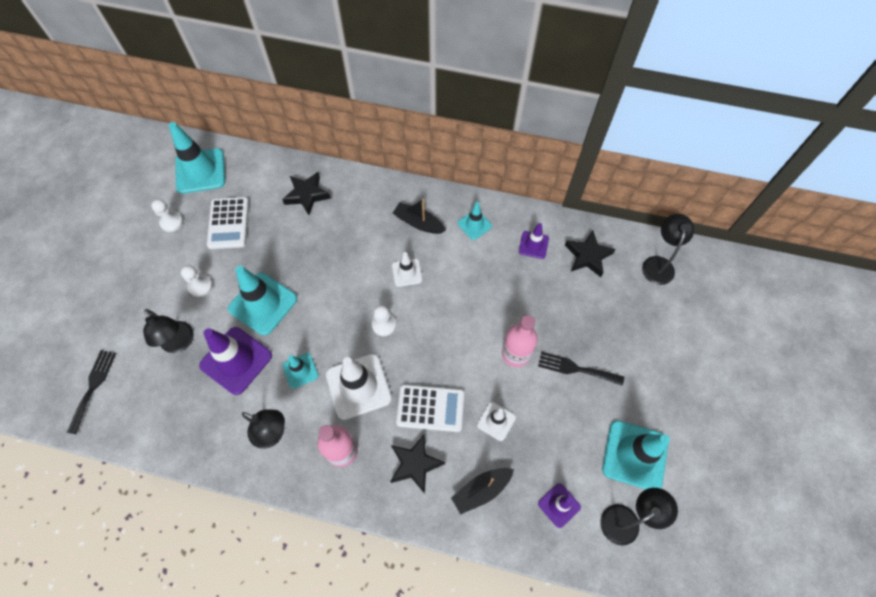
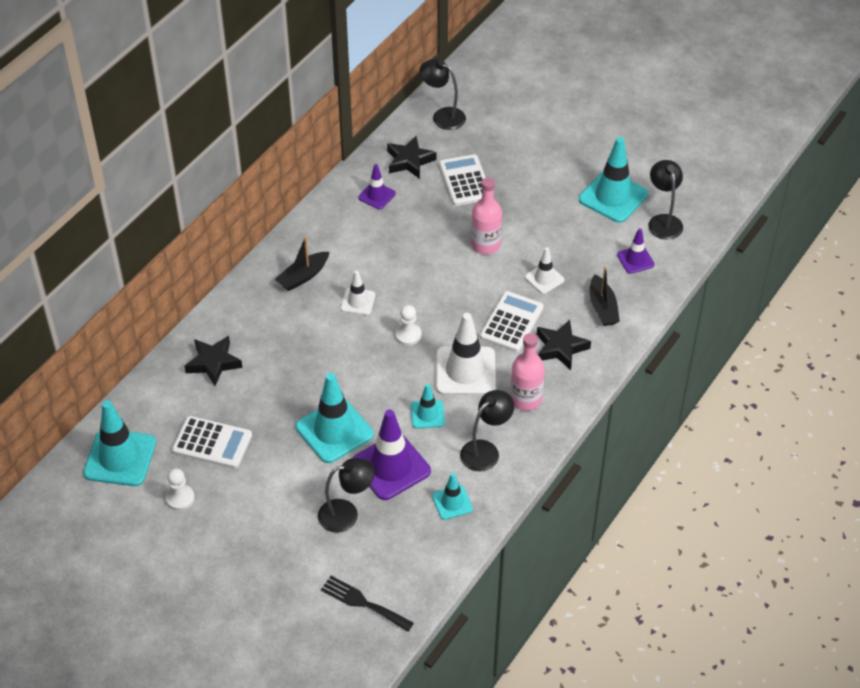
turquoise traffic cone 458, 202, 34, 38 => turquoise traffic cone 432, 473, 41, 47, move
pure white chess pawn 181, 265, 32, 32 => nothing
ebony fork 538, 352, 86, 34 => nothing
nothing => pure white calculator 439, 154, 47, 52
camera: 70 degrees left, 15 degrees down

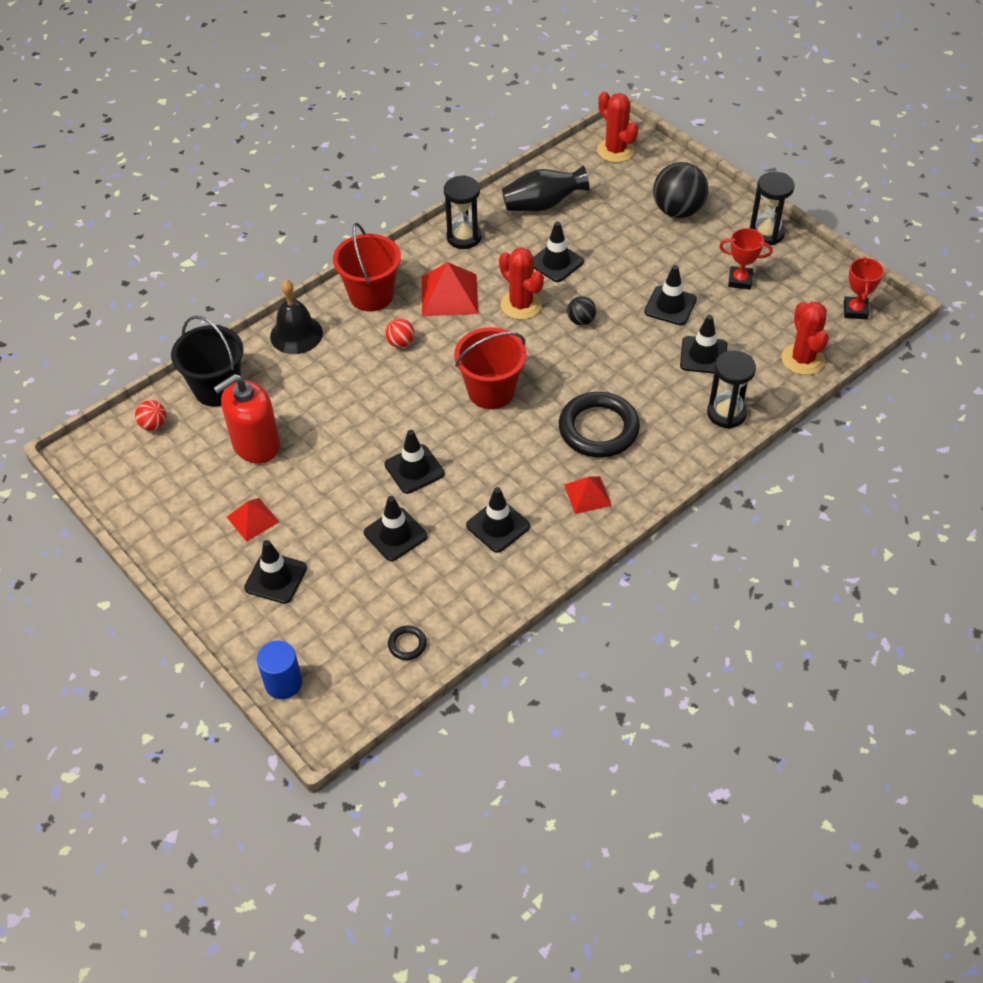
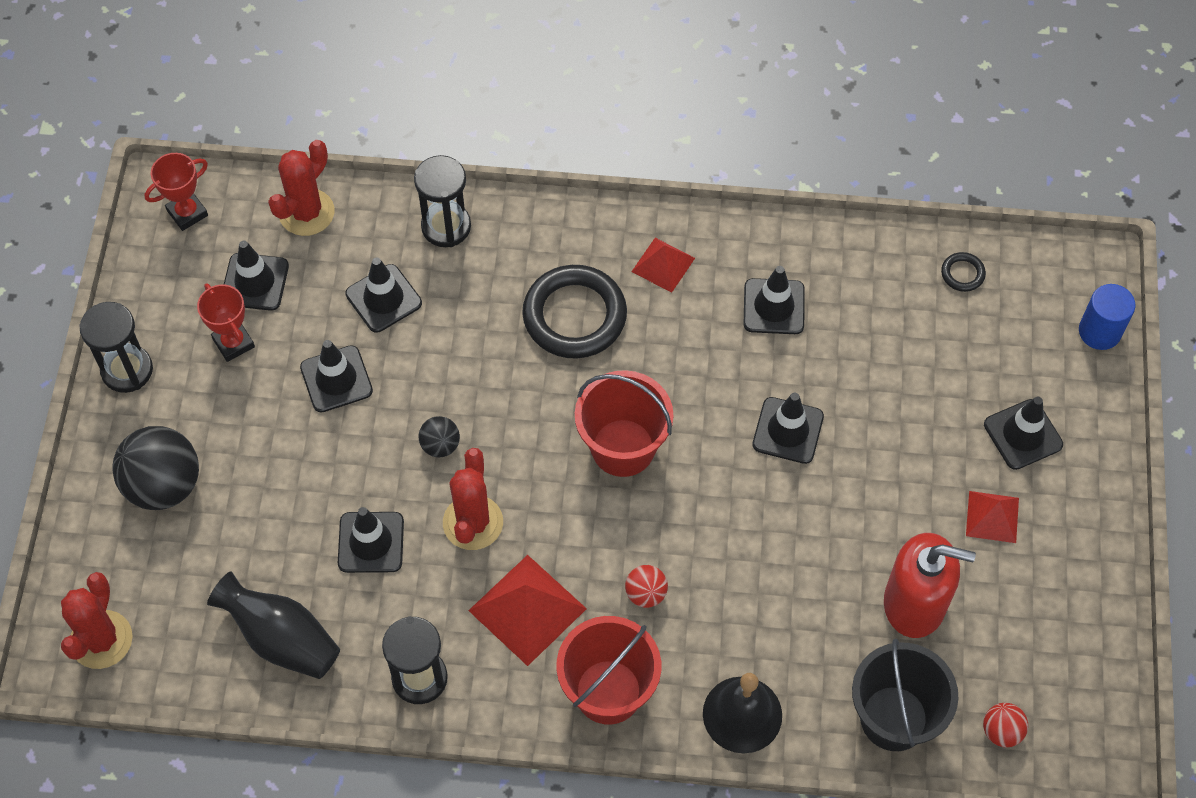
ebony traffic cone 364, 496, 63, 65 => ebony traffic cone 224, 241, 65, 70, move
camera: 135 degrees left, 10 degrees up

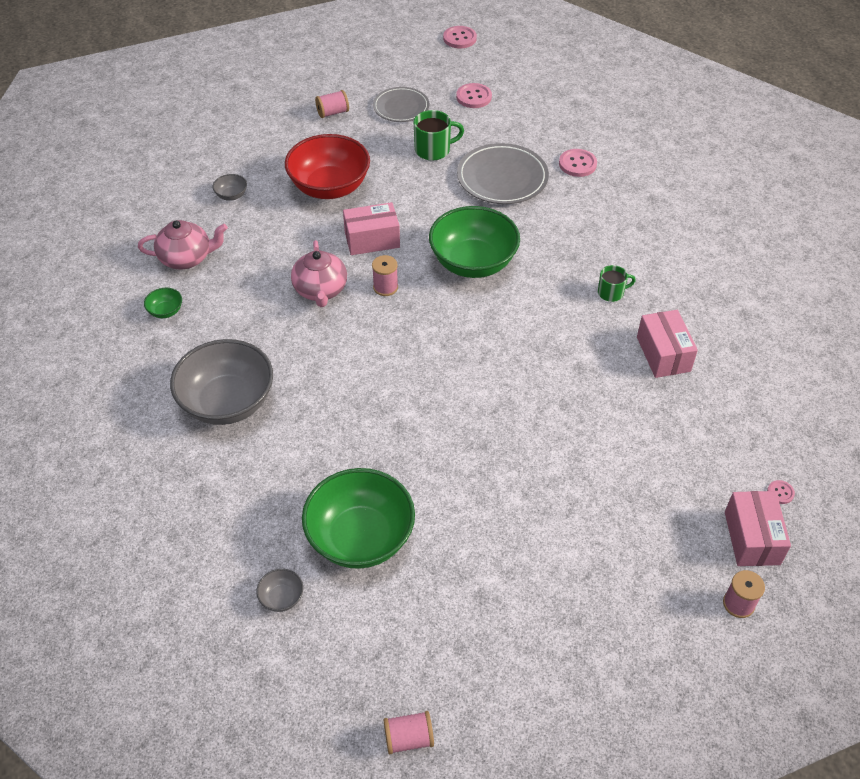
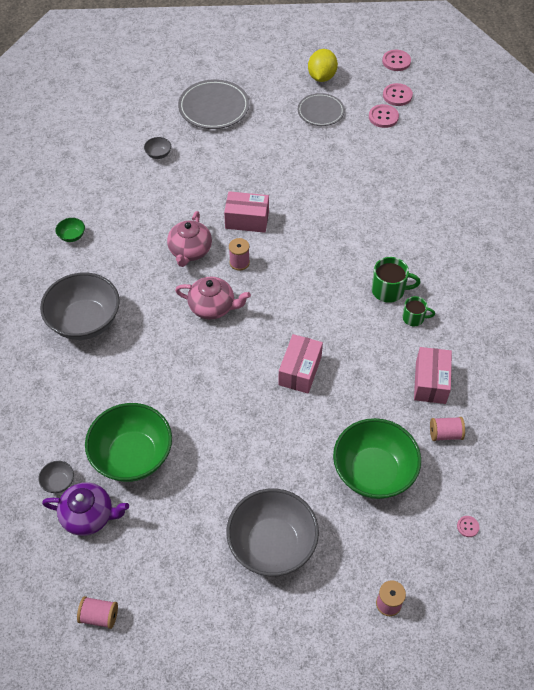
rose-pink spool 315, 90, 34, 28 => rose-pink spool 430, 417, 35, 24, move
emerald coffee mug 414, 110, 50, 51 => emerald coffee mug 372, 257, 49, 46, move
red serving bowl 285, 134, 85, 65 => nothing
gray flat dish 457, 143, 92, 61 => gray flat dish 178, 79, 71, 50, move
rose-pink button 559, 149, 38, 28 => rose-pink button 383, 83, 30, 23, move
emerald serving bowl 429, 206, 91, 72 => emerald serving bowl 333, 418, 88, 81, move
rose-pink china teapot 138, 220, 90, 49 => rose-pink china teapot 175, 277, 76, 43, move
rose-pink box 725, 491, 66, 75 => rose-pink box 278, 334, 45, 60, move
nothing => bright yellow citrus fruit 308, 49, 30, 33
nothing => royal purple china teapot 42, 482, 87, 54
nothing => gray serving bowl 226, 488, 93, 88
camera: 20 degrees right, 5 degrees up

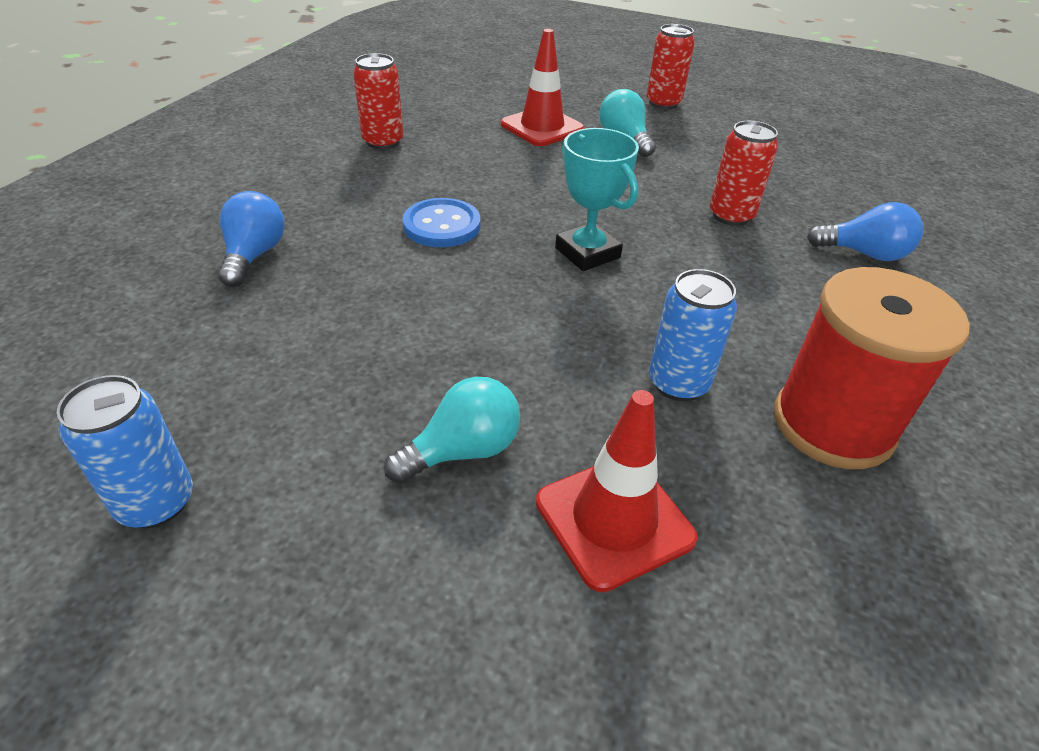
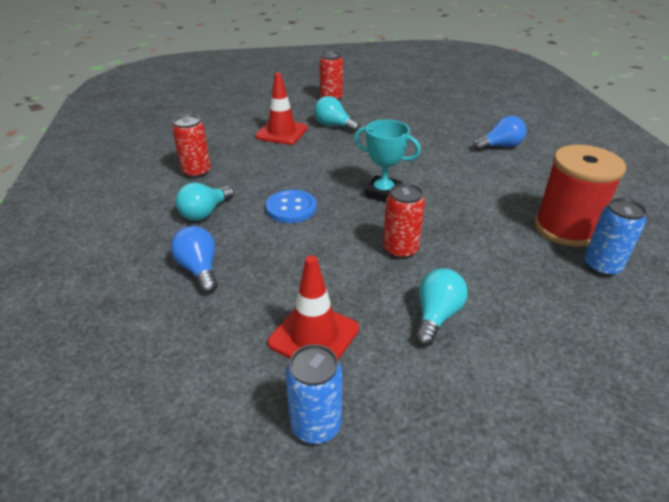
red soda can 710, 121, 68, 105 => red soda can 383, 183, 42, 76, move
cobalt soda can 649, 269, 88, 132 => cobalt soda can 584, 198, 63, 78, move
red traffic cone 536, 390, 161, 202 => red traffic cone 268, 255, 91, 105, move
nothing => turquoise light bulb 176, 183, 58, 38
camera: 30 degrees left, 5 degrees down

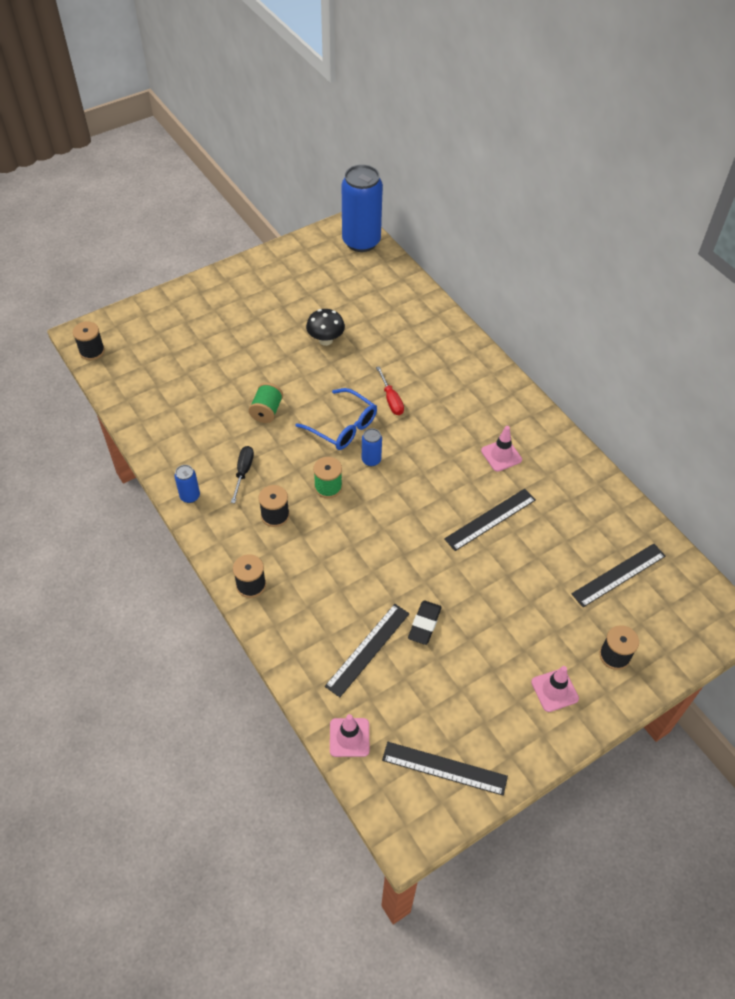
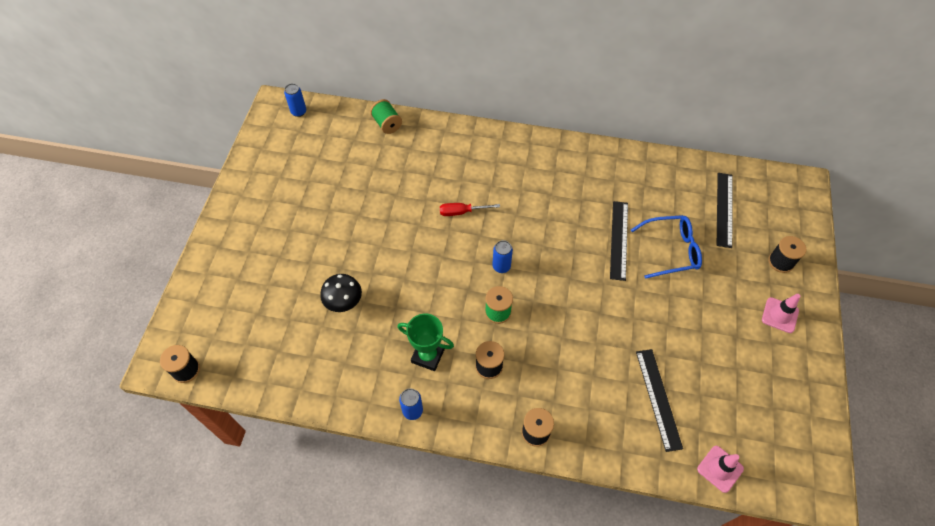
cobalt soda can 342, 165, 41, 87 => cobalt soda can 284, 83, 22, 34, x0.43
ebony fungus 306, 309, 39, 37 => ebony fungus 320, 274, 42, 38, move
red screwdriver 376, 366, 28, 49 => red screwdriver 440, 203, 60, 13, 150 degrees clockwise
emerald spool 249, 383, 34, 40 => emerald spool 370, 99, 32, 35, move
cobalt glasses 295, 388, 82, 62 => cobalt glasses 631, 215, 71, 64, move
rose-pink traffic cone 481, 426, 41, 46 => nothing
ebony screwdriver 231, 446, 23, 57 => emerald award cup 397, 314, 57, 57
ebony gum eraser 408, 600, 34, 45 => nothing
ebony straightedge 382, 742, 126, 54 => nothing
camera: 45 degrees left, 5 degrees up

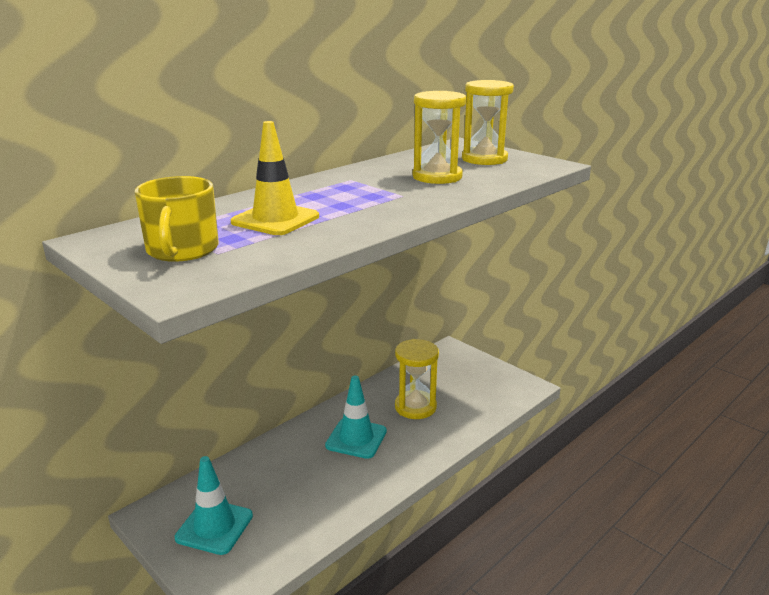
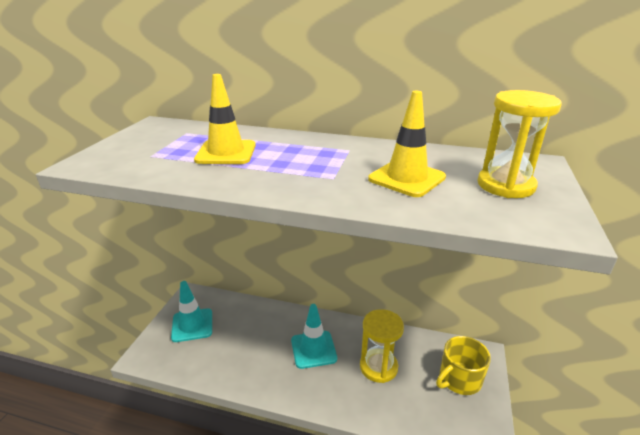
bright yellow sand timer 412, 91, 55, 93 => bright yellow traffic cone 368, 91, 78, 106
bright yellow coffee mug 134, 176, 85, 86 => bright yellow coffee mug 436, 336, 55, 59, move
camera: 60 degrees right, 5 degrees up

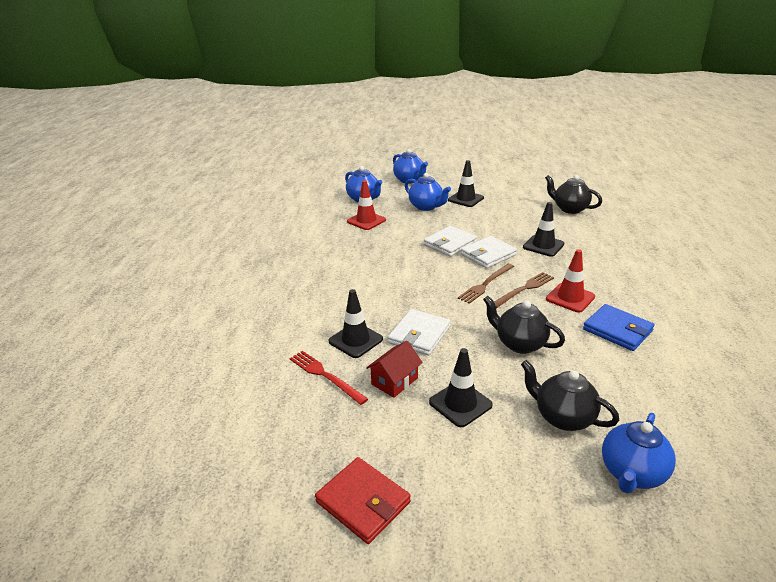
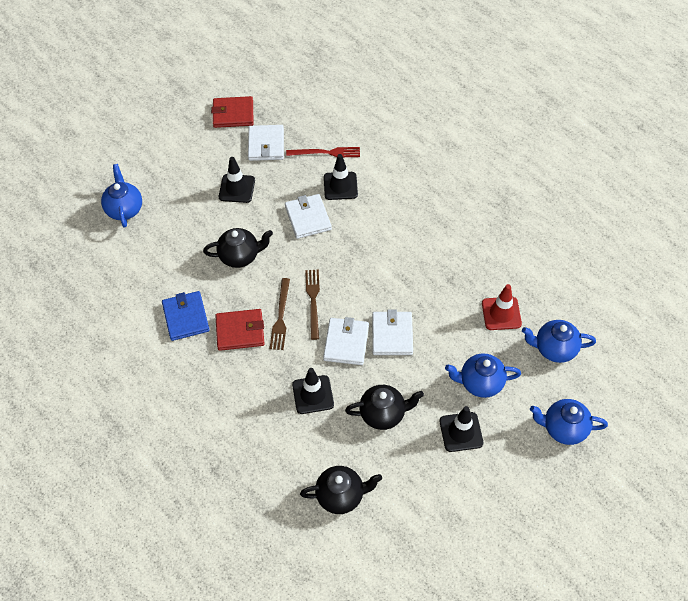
red traffic cone 546, 249, 49, 64 => red billfold 215, 309, 50, 42
cobalt billfold 583, 304, 72, 47 => cobalt billfold 162, 291, 48, 50, 75 degrees clockwise
red toy house 366, 341, 57, 57 => nothing
ebony china teapot 521, 360, 98, 71 => ebony china teapot 345, 385, 79, 45, move
nothing => pure white billfold 248, 125, 36, 36
camera: 135 degrees right, 25 degrees up

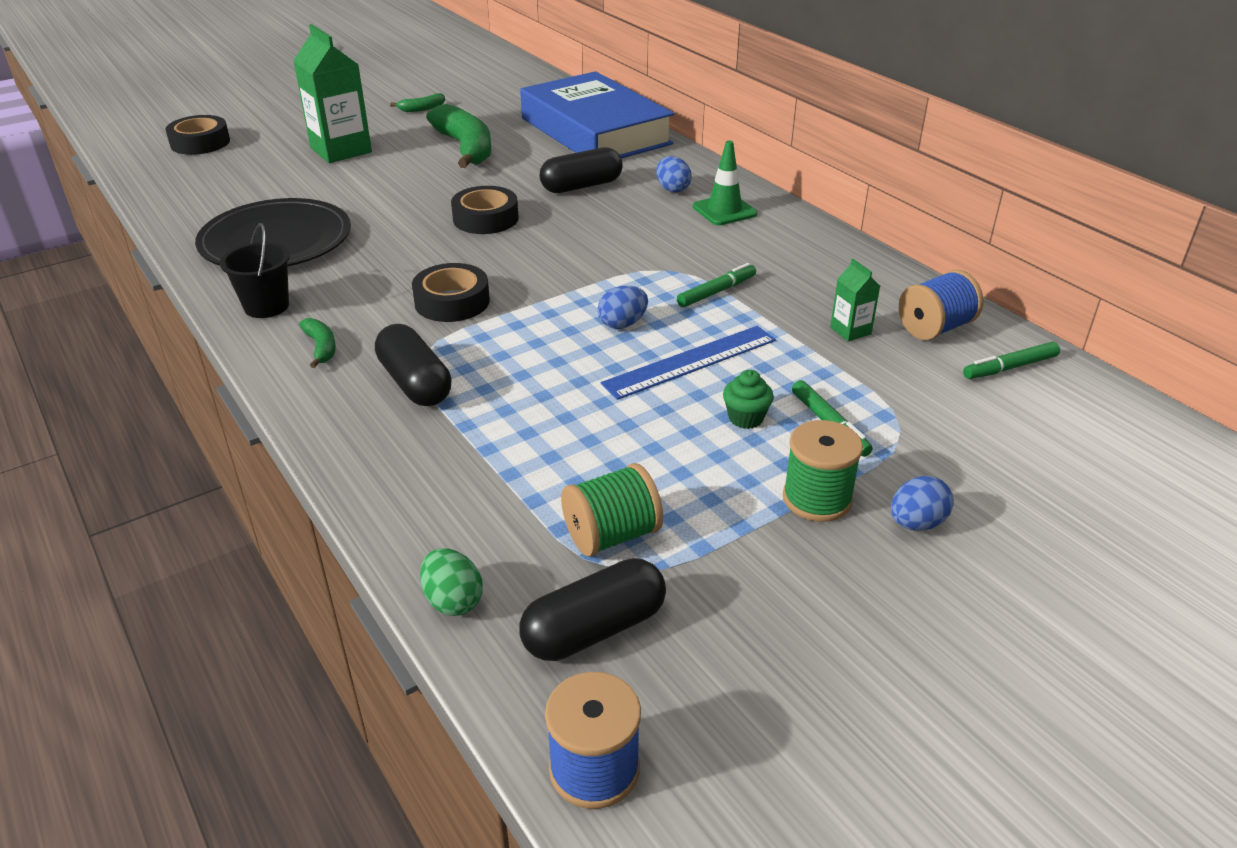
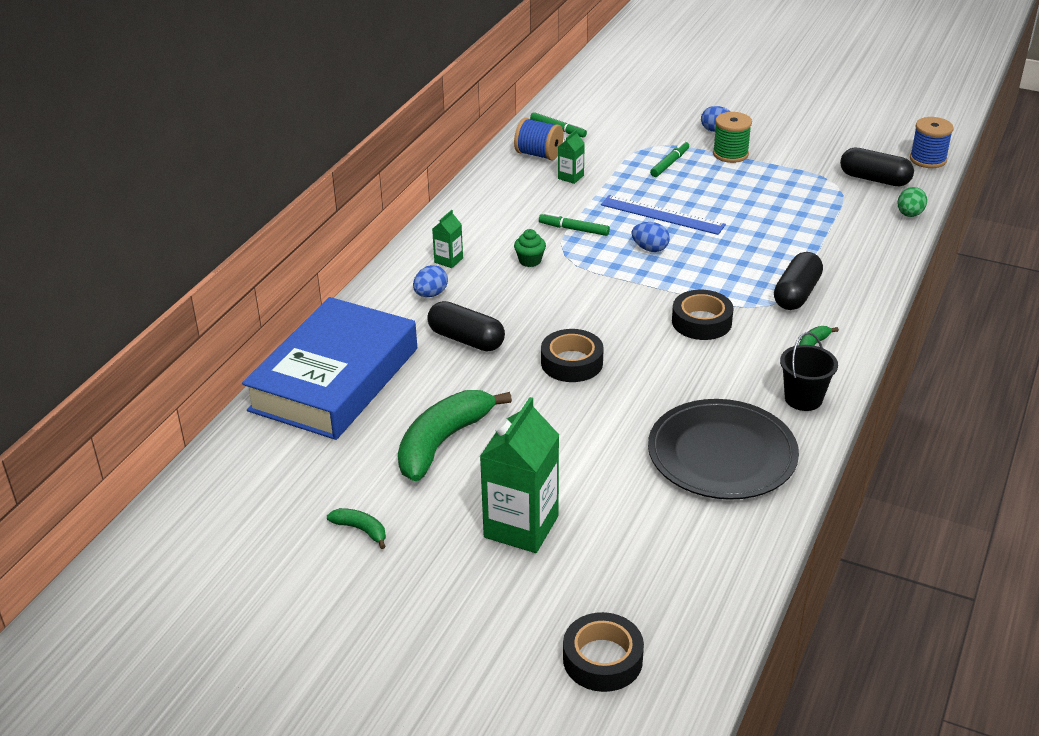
emerald traffic cone 693, 140, 64, 85 => emerald milk carton 432, 210, 31, 58
emerald fairy cake 723, 370, 51, 59 => emerald fairy cake 514, 229, 32, 38, move
emerald spool 561, 463, 102, 94 => nothing
camera: 120 degrees left, 0 degrees up

